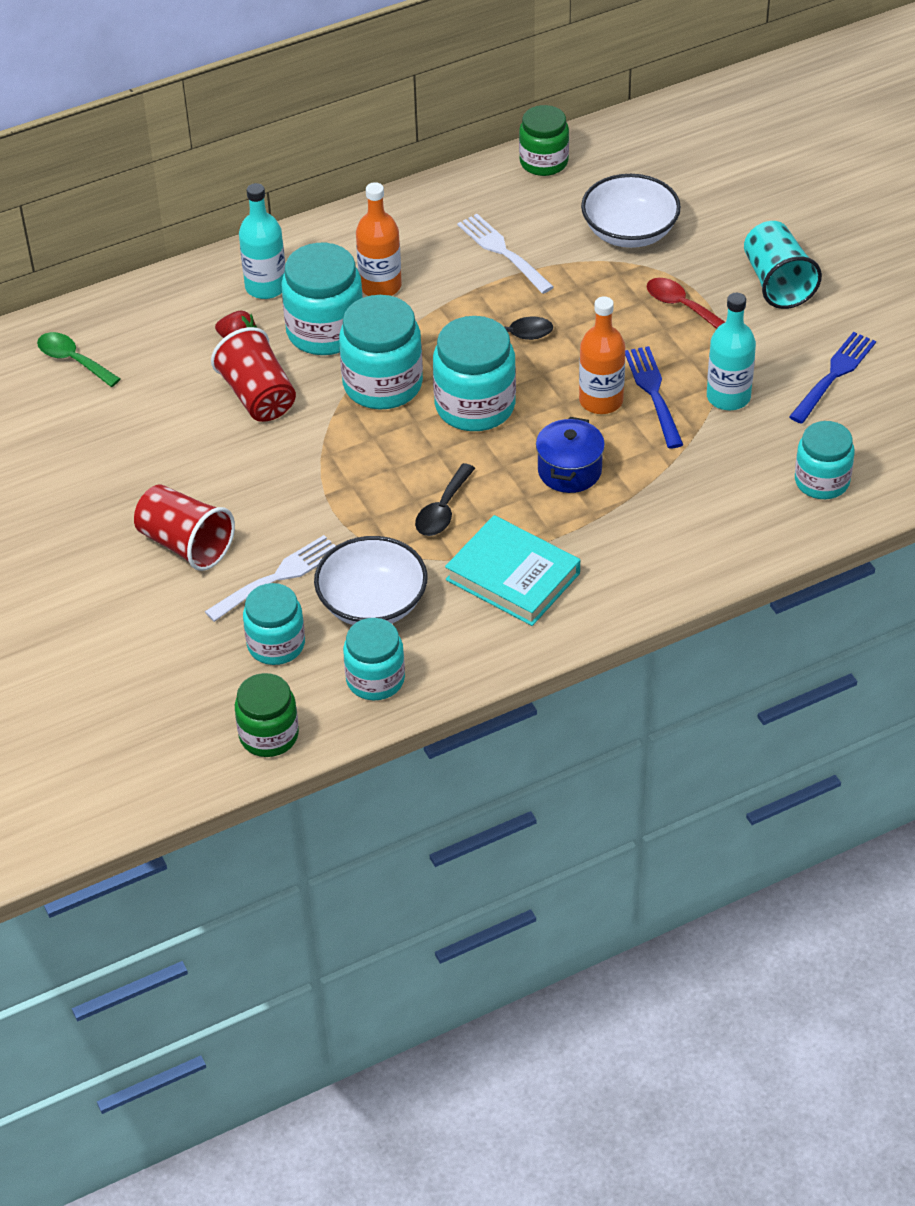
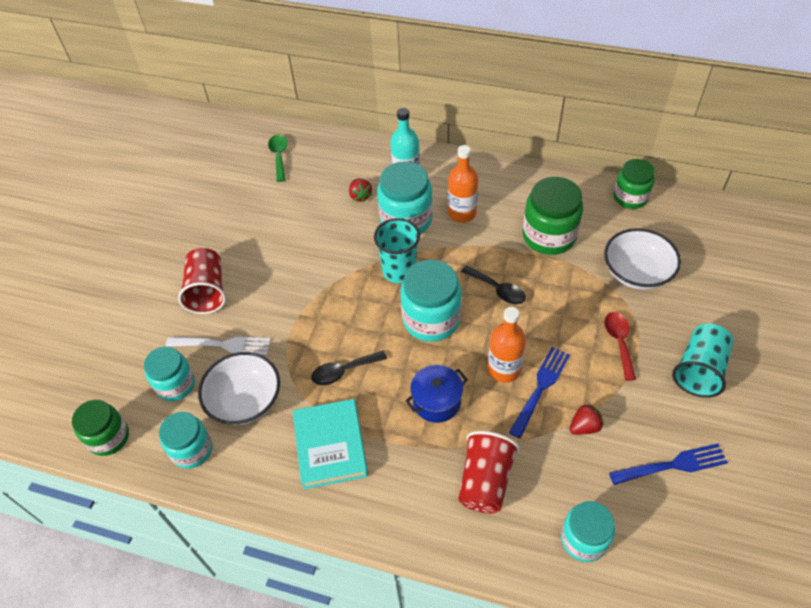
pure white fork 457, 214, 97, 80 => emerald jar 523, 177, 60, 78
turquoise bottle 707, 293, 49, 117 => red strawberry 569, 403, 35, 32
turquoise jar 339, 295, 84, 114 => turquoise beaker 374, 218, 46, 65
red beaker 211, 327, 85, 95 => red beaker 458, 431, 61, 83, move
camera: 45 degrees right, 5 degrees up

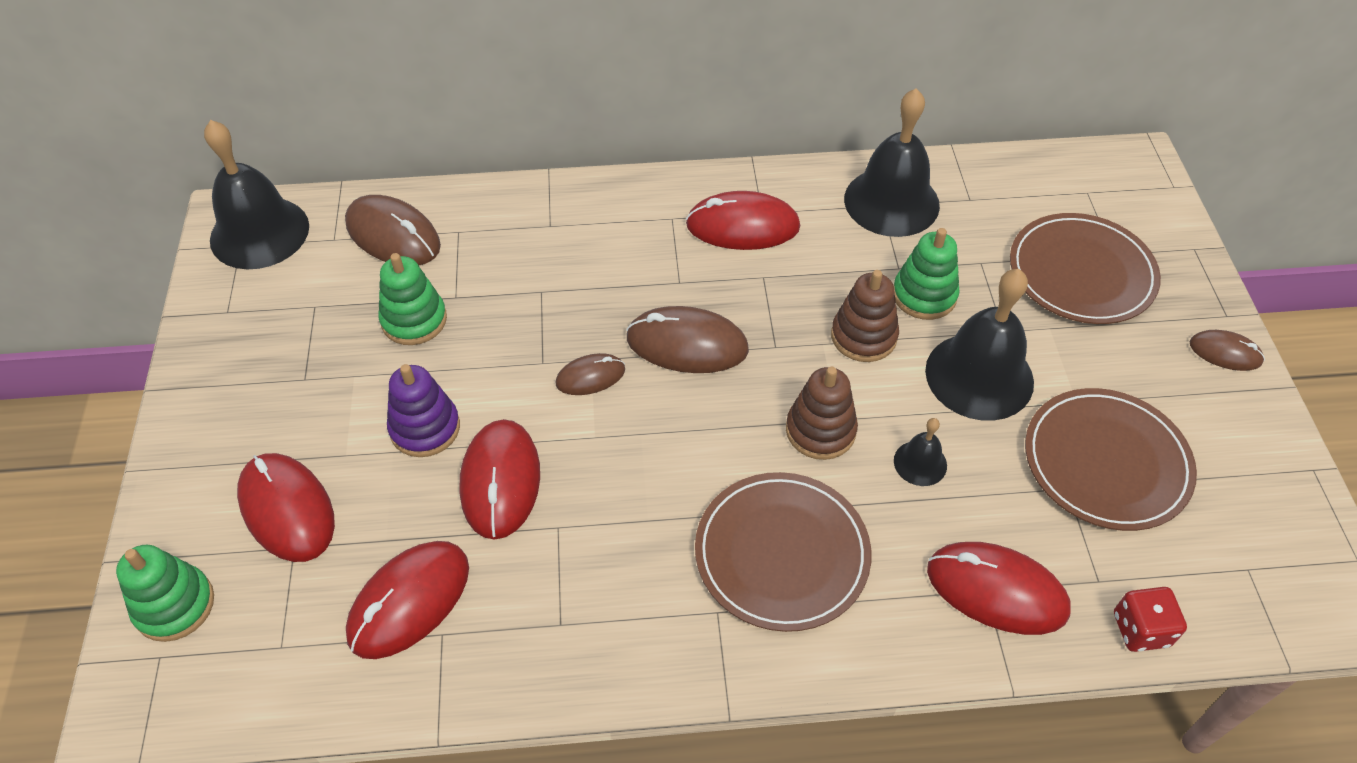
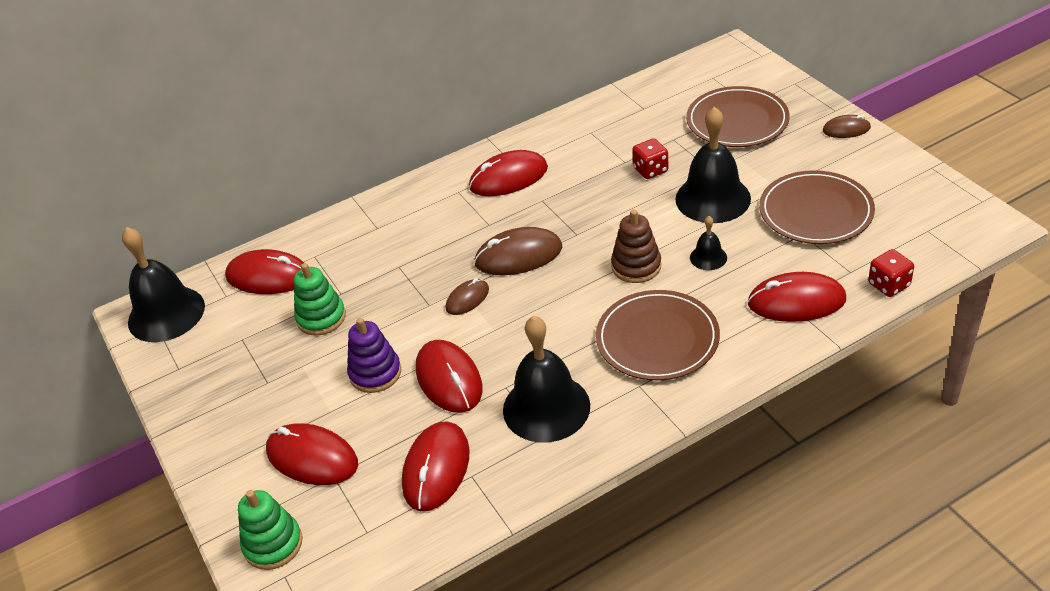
ebony school bell 844, 88, 96, 149 => ebony school bell 503, 316, 87, 126, move
russet mouse 345, 195, 96, 70 => red mouse 225, 249, 79, 45
emerald ring stacker 894, 228, 66, 92 => red dice 632, 138, 37, 41
russet ring stacker 831, 270, 68, 92 => nothing
camera: 20 degrees left, 10 degrees down

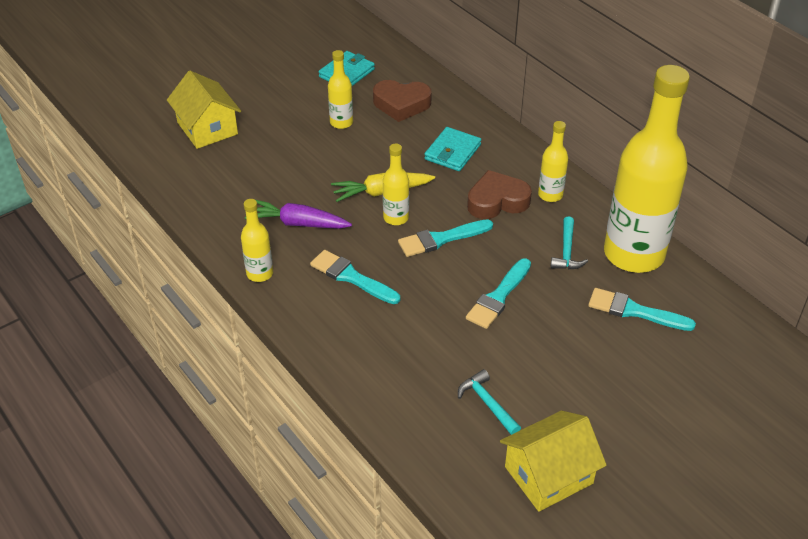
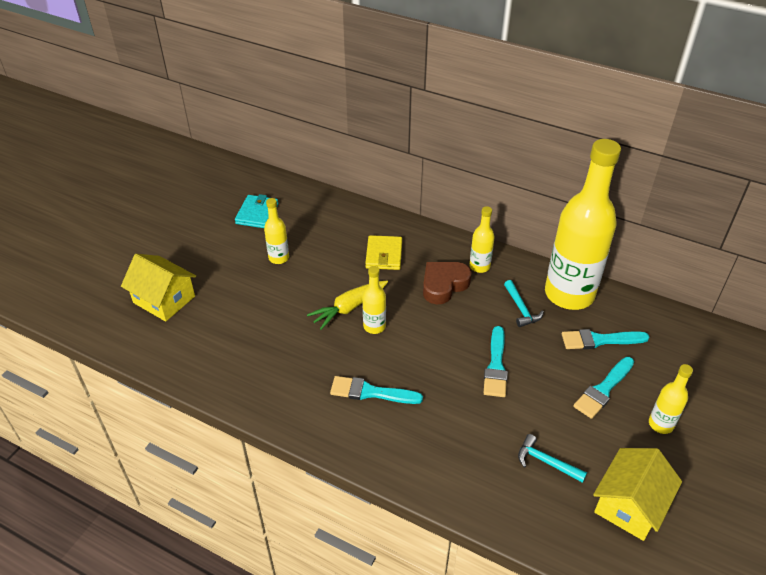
russet heart 373, 80, 59, 42 => nothing
turquoise billfold 424, 127, 57, 44 => bright yellow billfold 365, 235, 37, 35
bright yellow bottle 241, 199, 32, 83 => bright yellow bottle 649, 364, 44, 70, move
royal purple toy carrot 245, 200, 107, 29 => nothing
turquoise paintbrush 398, 220, 95, 37 => turquoise paintbrush 573, 357, 61, 62, move
camera: 25 degrees left, 0 degrees up

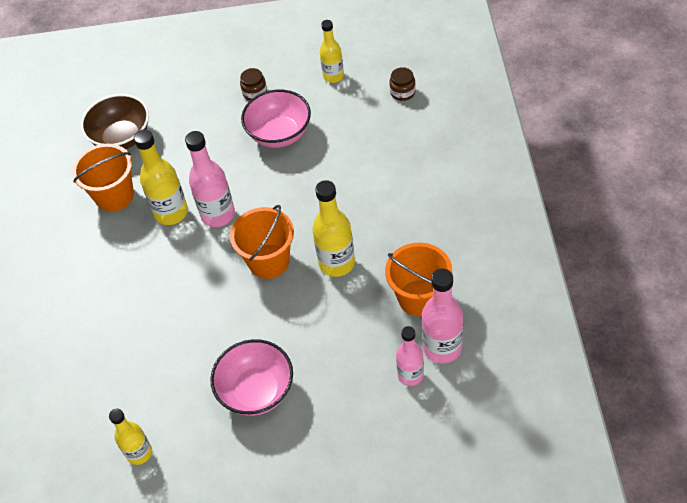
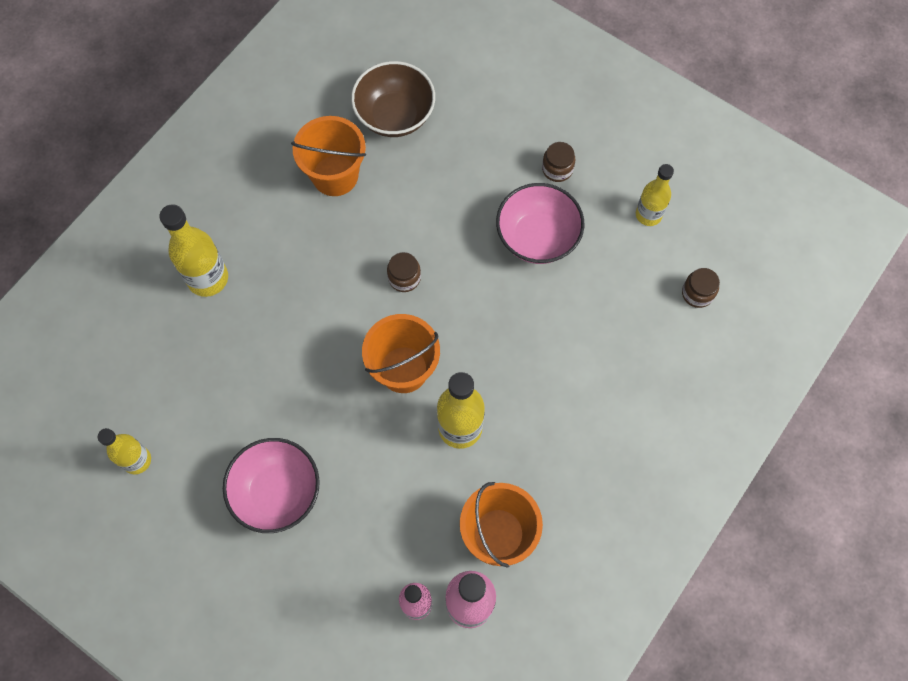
bright yellow bottle 134, 129, 54, 96 => bright yellow bottle 159, 204, 69, 93, move
rose-pink bottle 185, 131, 50, 96 => russet jar 387, 252, 34, 40
camera: 35 degrees right, 15 degrees up

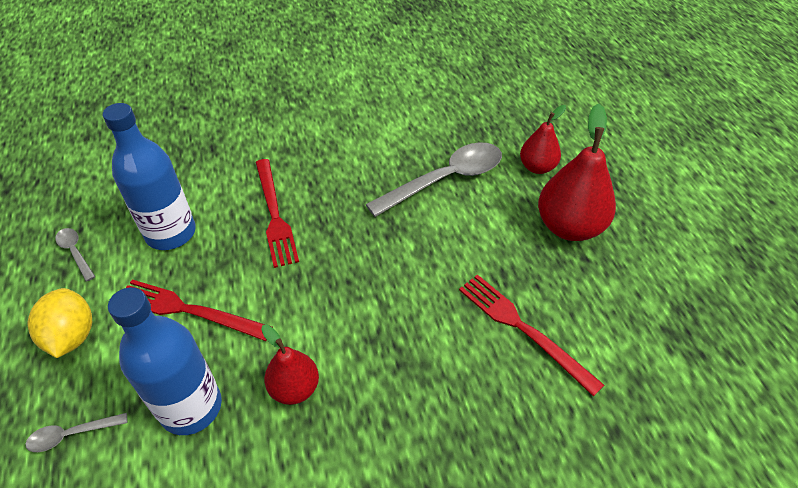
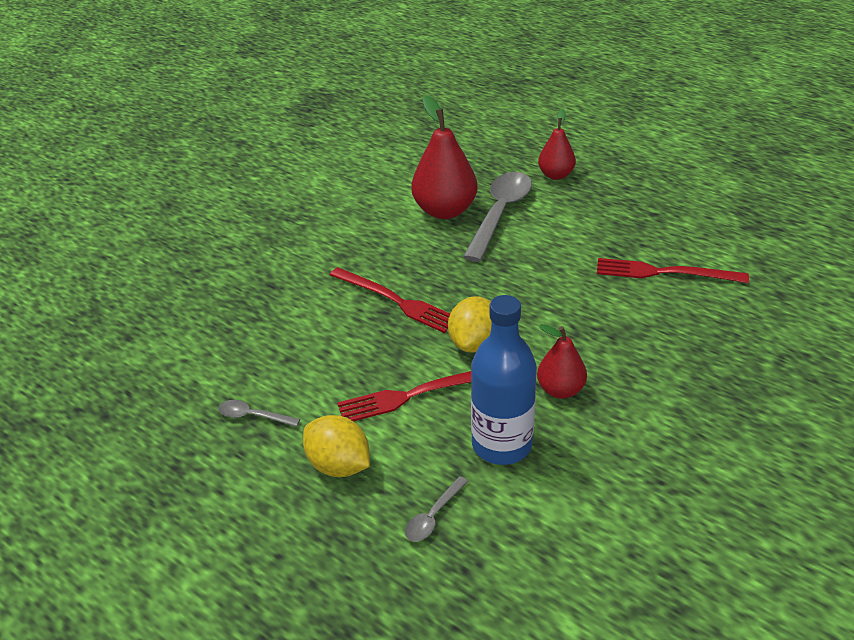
cobalt bottle 103, 103, 93, 147 => nothing
red pear 538, 104, 78, 137 => red pear 411, 95, 67, 124, move
nothing => bright yellow citrus fruit 448, 296, 44, 57
camera: 35 degrees left, 10 degrees down

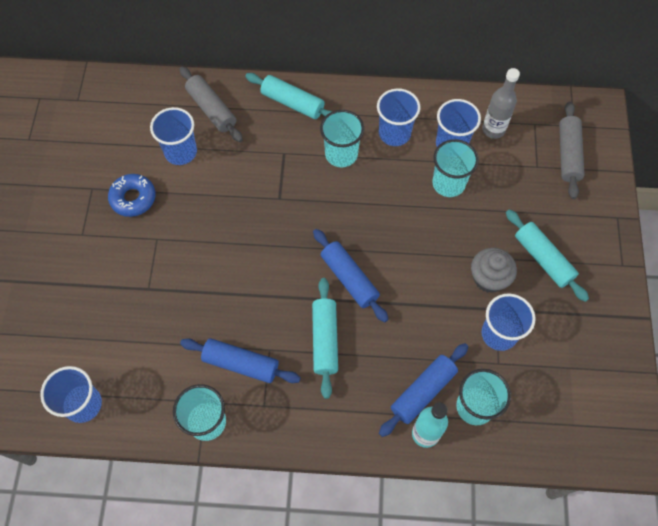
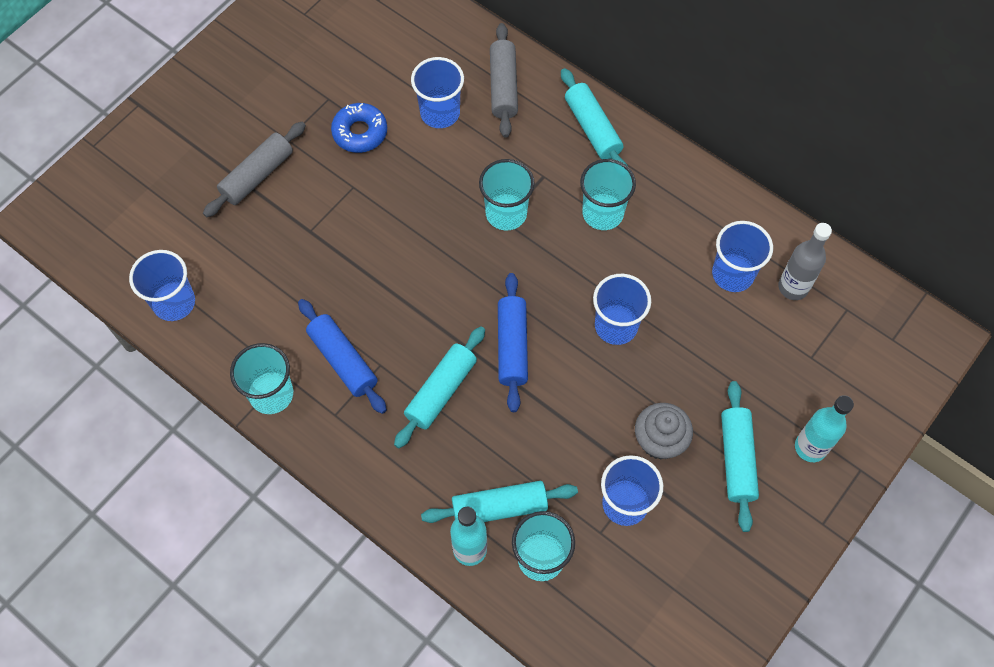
cobalt beaker 377, 88, 43, 58 => cobalt beaker 593, 274, 58, 71, move
gray pastry roller 559, 101, 26, 98 => gray pastry roller 203, 122, 103, 95, move
turquoise beaker 432, 139, 47, 58 => turquoise beaker 479, 159, 56, 72, move
cobalt pastry roller 379, 343, 89, 94 => turquoise pastry roller 421, 481, 157, 42
nothing => turquoise bottle 795, 395, 59, 67
camera: 35 degrees right, 0 degrees up

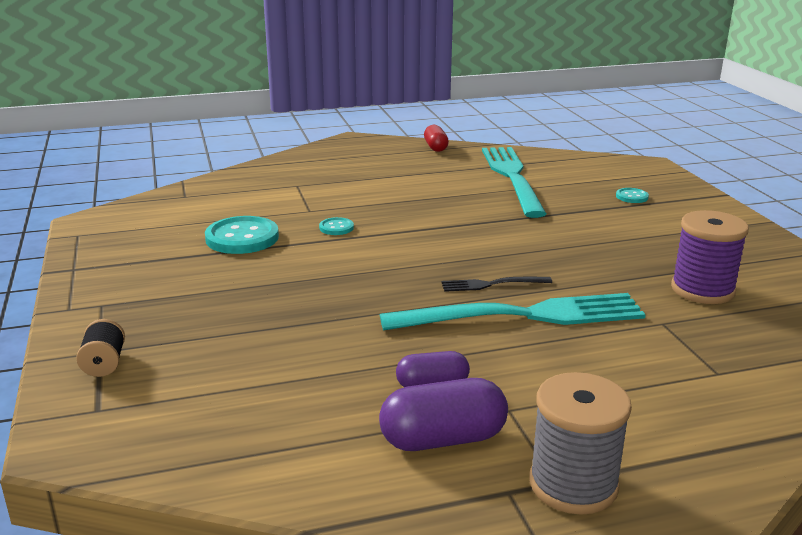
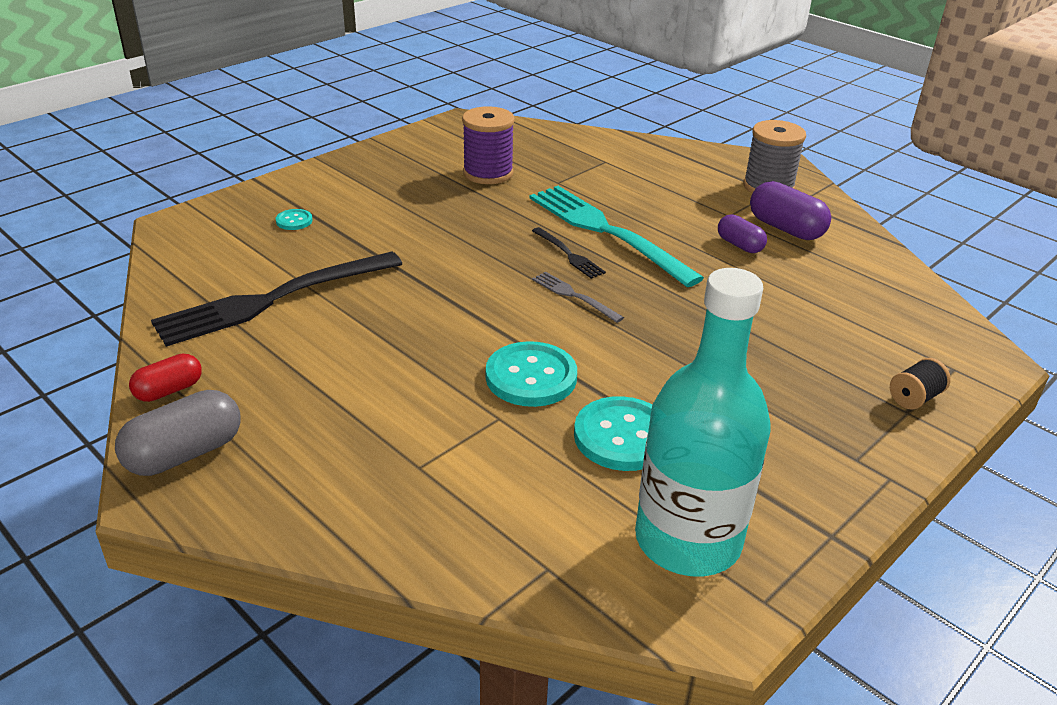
turquoise fork 482, 147, 64, 71 => ebony fork 151, 252, 251, 95
turquoise button 319, 217, 35, 18 => turquoise button 486, 341, 91, 66, x2.05
nothing => turquoise bottle 635, 268, 136, 308
nothing => gray fork 532, 272, 92, 51
nothing => gray capsule 115, 390, 125, 86
camera: 120 degrees left, 10 degrees up

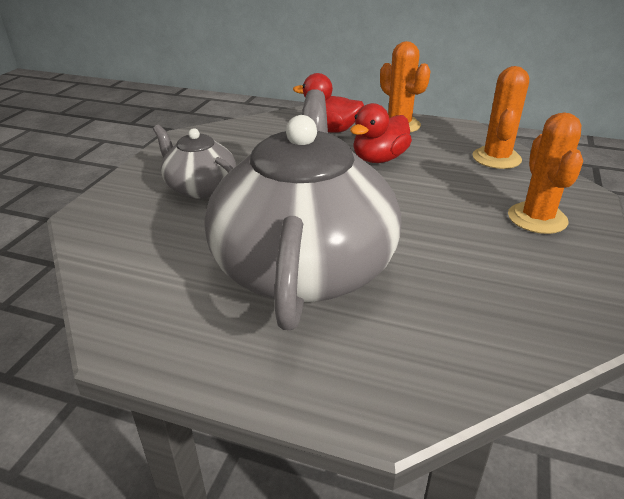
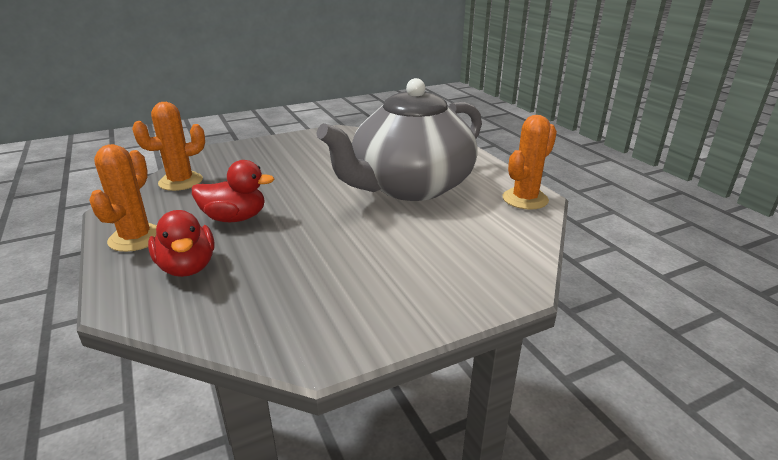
orange saguaro cactus 508, 112, 75, 122 => orange saguaro cactus 503, 115, 54, 95, move
gray china teapot 153, 125, 83, 74 => nothing
camera: 135 degrees left, 5 degrees down

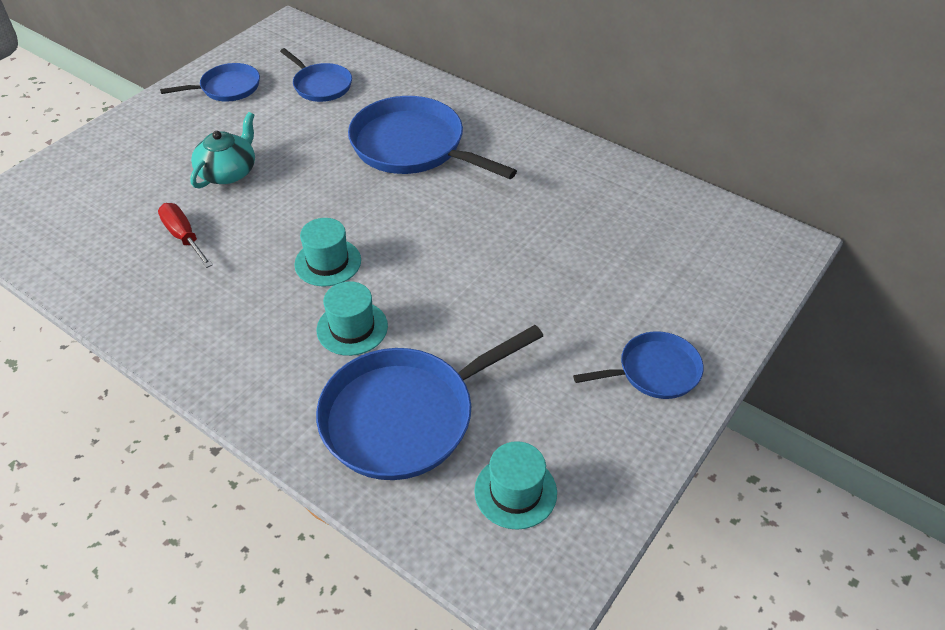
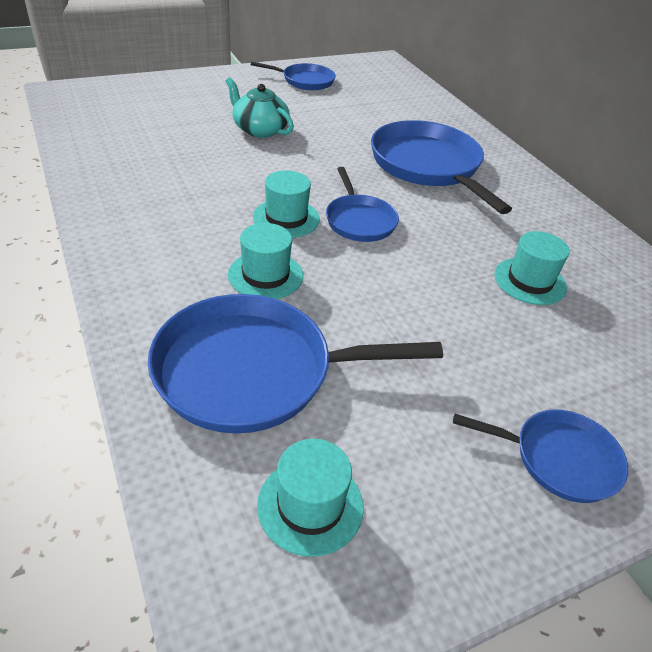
cobalt frying pan 280, 48, 72, 54 => cobalt frying pan 326, 167, 73, 75, move
turquoise china teapot 190, 112, 65, 77 => turquoise china teapot 226, 77, 68, 61, 105 degrees counterclockwise
red screwdriver 158, 203, 55, 65 => nothing
nothing => turquoise hat 494, 231, 75, 74
camera: 25 degrees right, 5 degrees down

